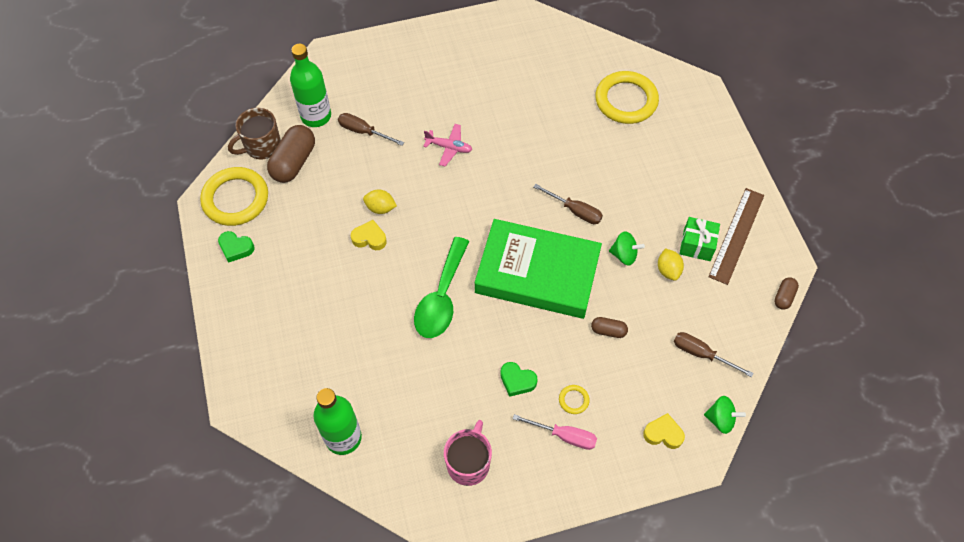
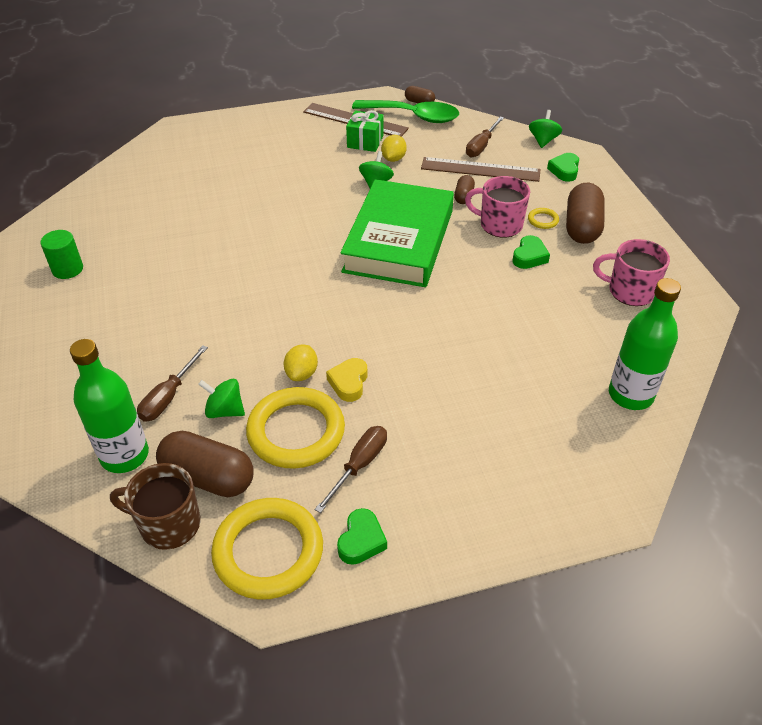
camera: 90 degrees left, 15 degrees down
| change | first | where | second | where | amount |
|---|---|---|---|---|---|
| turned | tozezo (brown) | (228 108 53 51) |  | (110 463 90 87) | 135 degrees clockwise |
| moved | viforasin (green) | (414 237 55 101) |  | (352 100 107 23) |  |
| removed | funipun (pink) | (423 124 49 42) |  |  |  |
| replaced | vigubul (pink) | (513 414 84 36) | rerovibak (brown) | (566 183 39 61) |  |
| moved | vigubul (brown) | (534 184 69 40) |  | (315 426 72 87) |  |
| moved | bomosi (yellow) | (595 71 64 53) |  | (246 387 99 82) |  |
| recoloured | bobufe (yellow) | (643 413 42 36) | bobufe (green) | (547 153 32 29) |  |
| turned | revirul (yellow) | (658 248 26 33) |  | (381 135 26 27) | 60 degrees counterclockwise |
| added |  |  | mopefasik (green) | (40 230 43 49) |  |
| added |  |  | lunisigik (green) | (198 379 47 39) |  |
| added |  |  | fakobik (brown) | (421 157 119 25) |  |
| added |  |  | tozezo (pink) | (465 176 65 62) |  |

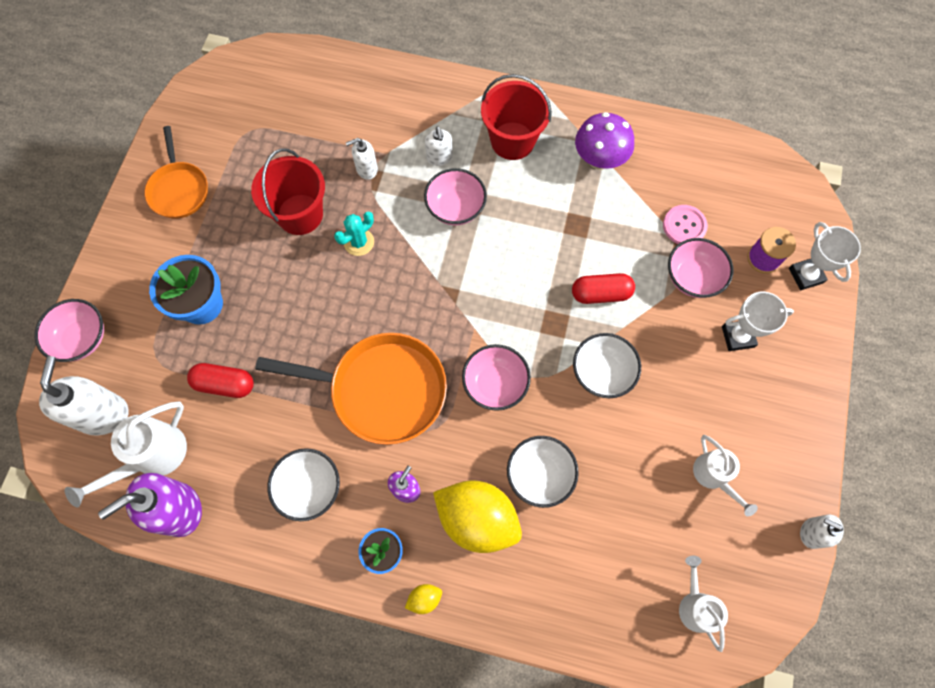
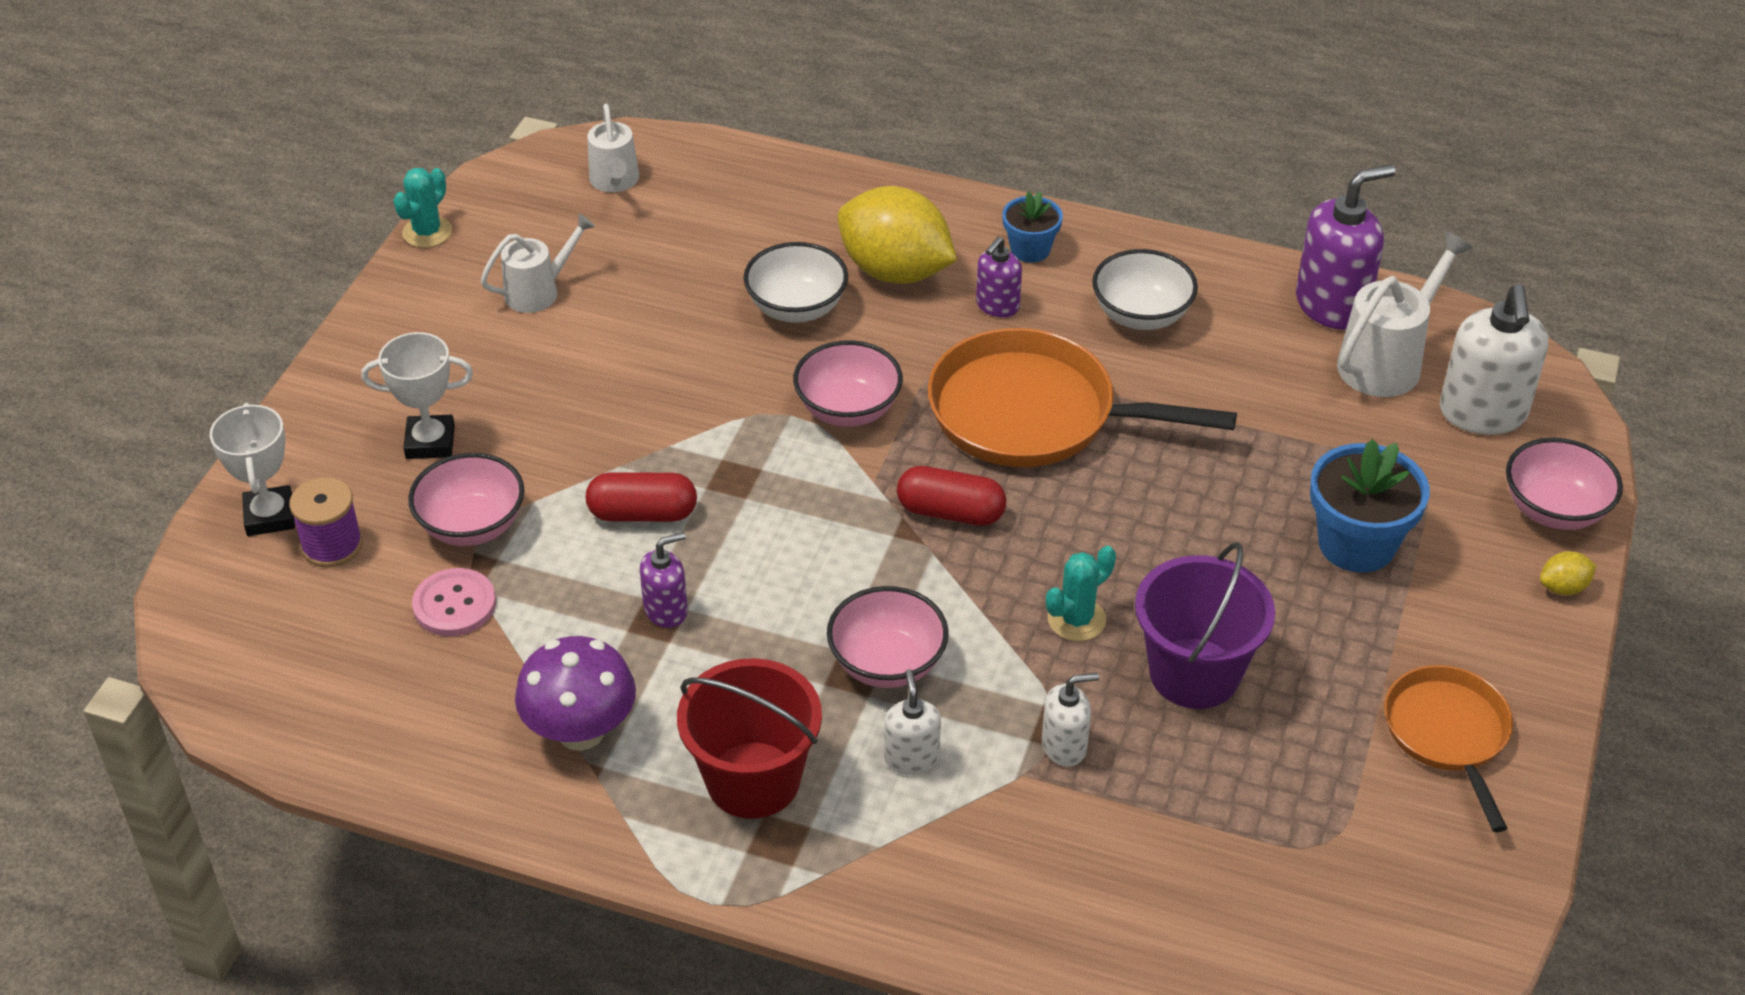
camera: 175 degrees left, 25 degrees down
| change | first | where | second | where | amount |
|---|---|---|---|---|---|
| moved | rerovibak (red) | (187 363 67 35) |  | (897 466 109 60) |  |
| recoloured | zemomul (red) | (251 149 74 86) | zemomul (purple) | (1135 542 140 167) |  |
| moved | revirul (yellow) | (405 584 37 30) |  | (1540 551 57 44) |  |
| removed | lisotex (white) | (573 333 68 65) |  |  |  |
| turned | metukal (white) | (693 435 65 81) |  | (481 213 114 100) | 75 degrees clockwise |
| replaced | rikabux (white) | (800 514 44 35) | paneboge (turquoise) | (393 168 59 80) |  |
| added |  |  | rikabux (purple) | (640 532 48 96) |  |

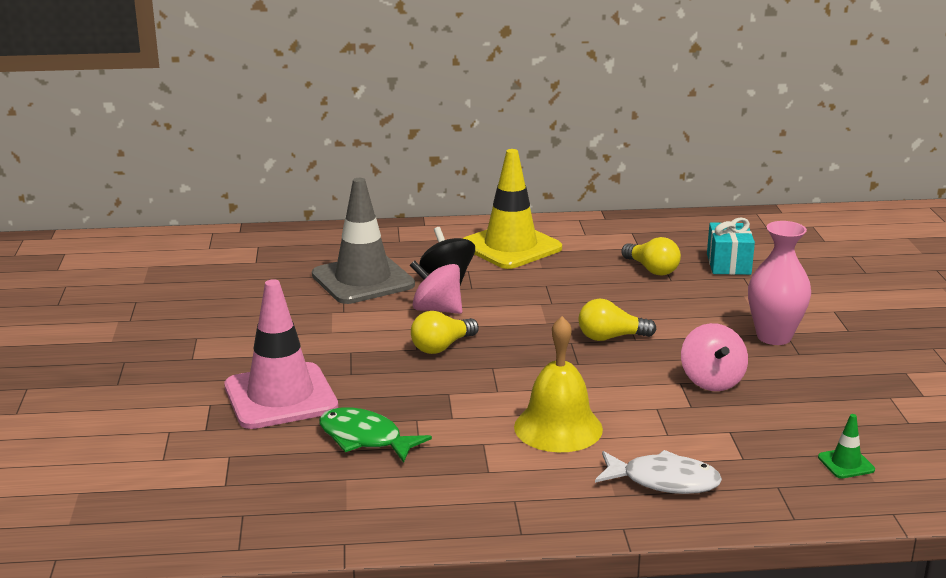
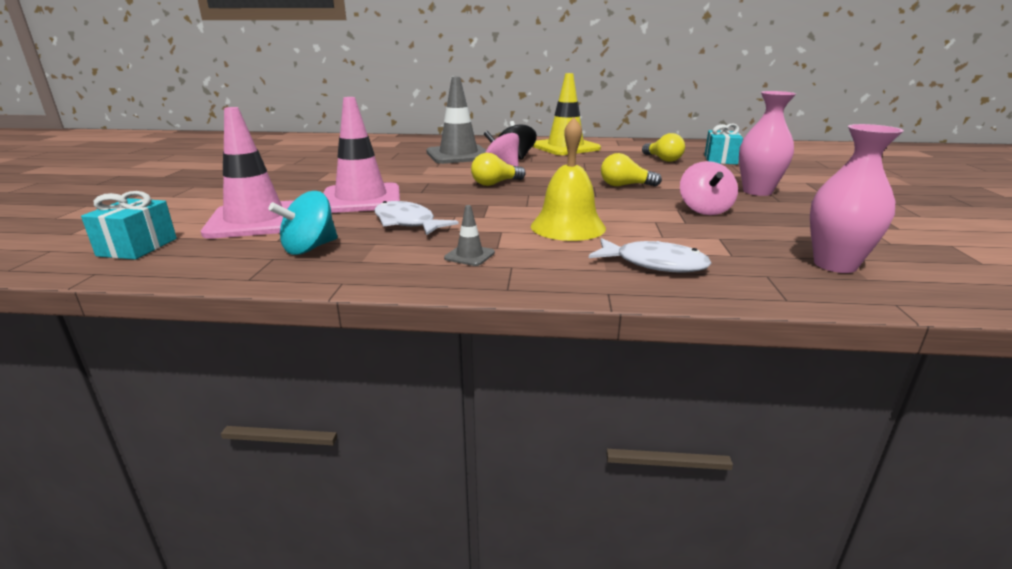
camera: 10 degrees right, 0 degrees up
| change | first | where | second | where | amount |
|---|---|---|---|---|---|
| recoloured | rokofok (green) | (319 408 113 55) | rokofok (white) | (374 201 84 34) |  |
| replaced | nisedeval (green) | (818 414 57 64) | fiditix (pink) | (810 124 94 149) |  |
| added |  |  | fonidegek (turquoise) | (81 191 96 68) |  |
| added |  |  | nisedeval (pink) | (201 107 93 132) |  |
| added |  |  | lunisigik (turquoise) | (269 191 69 64) |  |
| added |  |  | nisedeval (grey) | (444 205 51 61) |  |

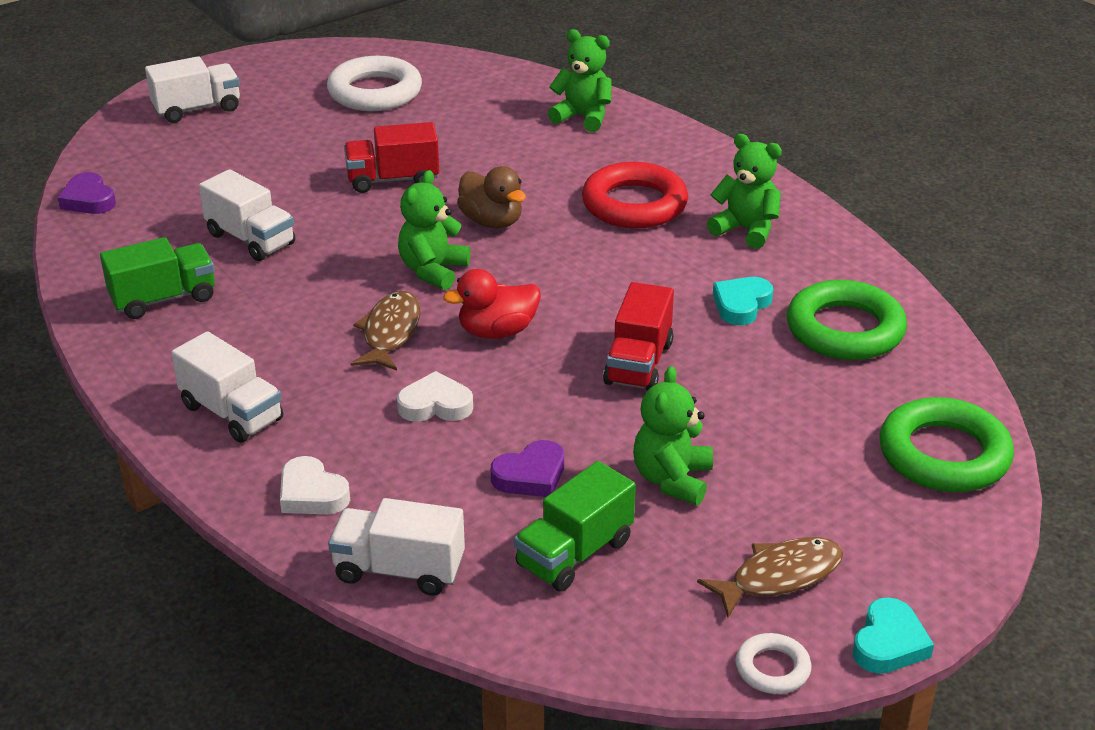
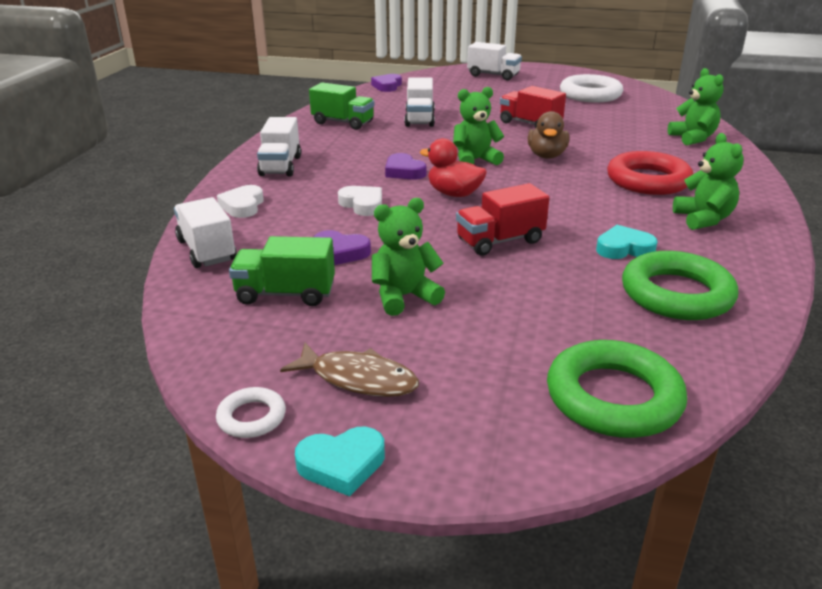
camera: 50 degrees right, 5 degrees down
| change | first | where | second | where | amount |
|---|---|---|---|---|---|
| replaced | rokofok (brown) | (351 291 69 80) | bobufe (purple) | (385 153 41 27) |  |

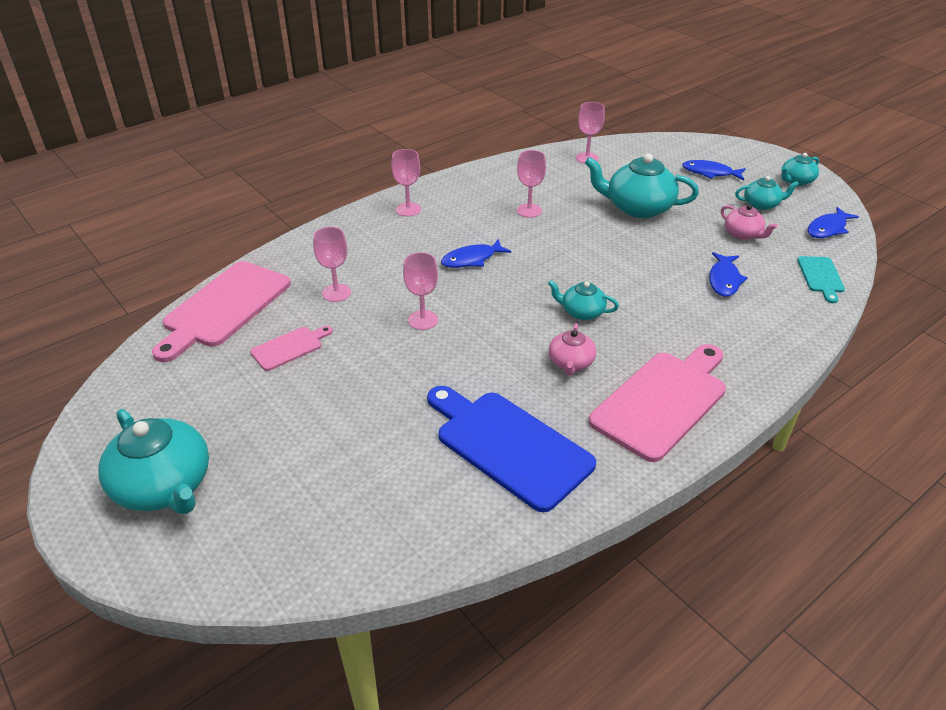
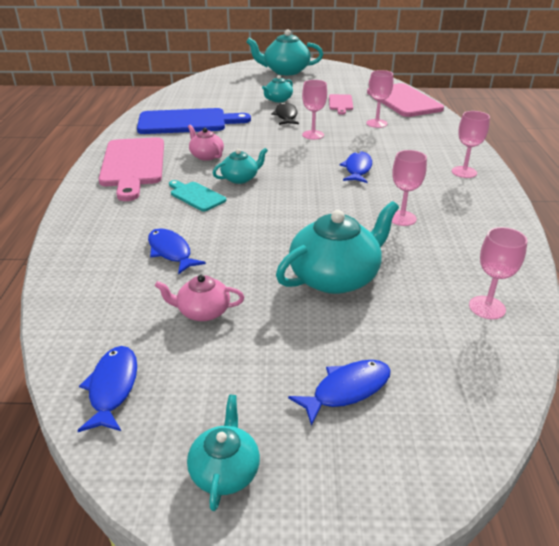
camera: 130 degrees right, 5 degrees down
| change | first | where | second | where | amount |
|---|---|---|---|---|---|
| moved | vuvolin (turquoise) | (735 176 64 34) |  | (262 75 31 27) |  |
| moved | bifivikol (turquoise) | (797 256 48 47) |  | (169 180 58 31) |  |
| added |  |  | rokofok (black) | (271 102 28 23) |  |

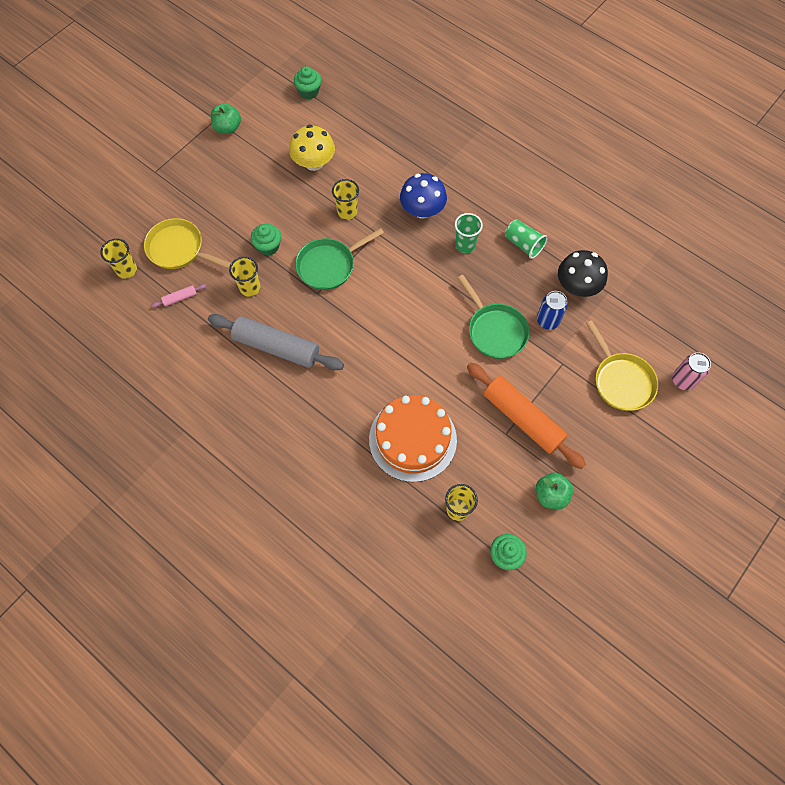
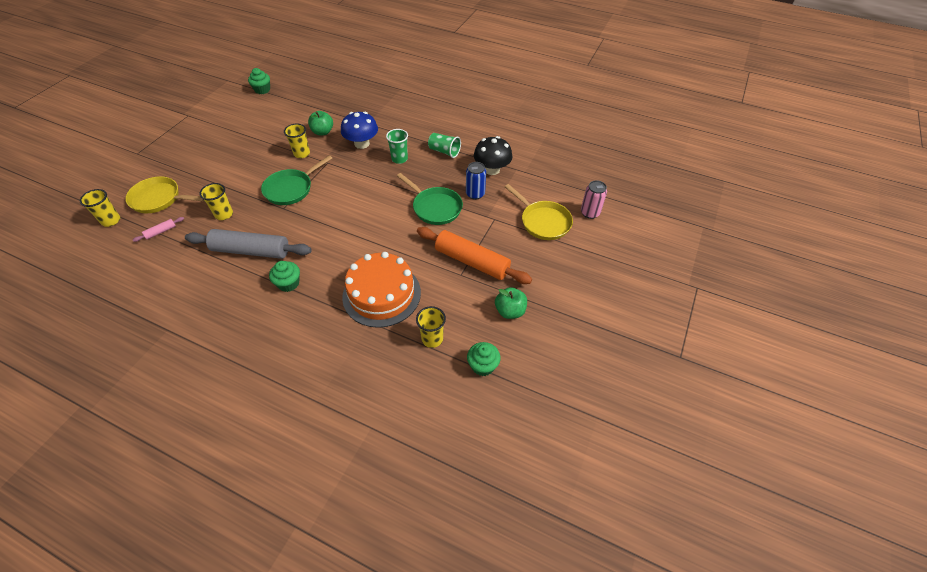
camera: 15 degrees left, 15 degrees down
| change | first | where | second | where | amount |
|---|---|---|---|---|---|
| moved | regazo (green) | (211 103 30 31) |  | (308 111 25 24) |  |
| moved | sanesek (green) | (251 224 30 32) |  | (269 261 31 31) |  |
| removed | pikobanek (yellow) | (289 125 46 46) |  |  |  |

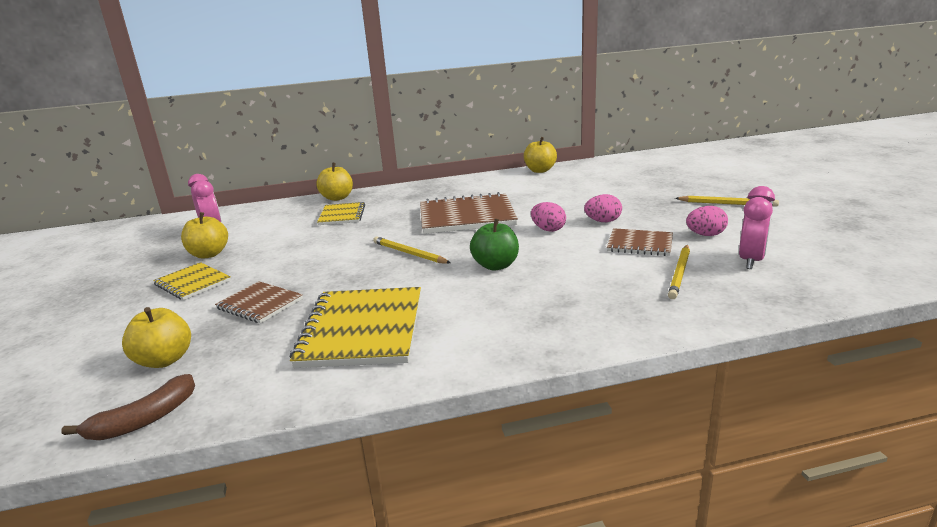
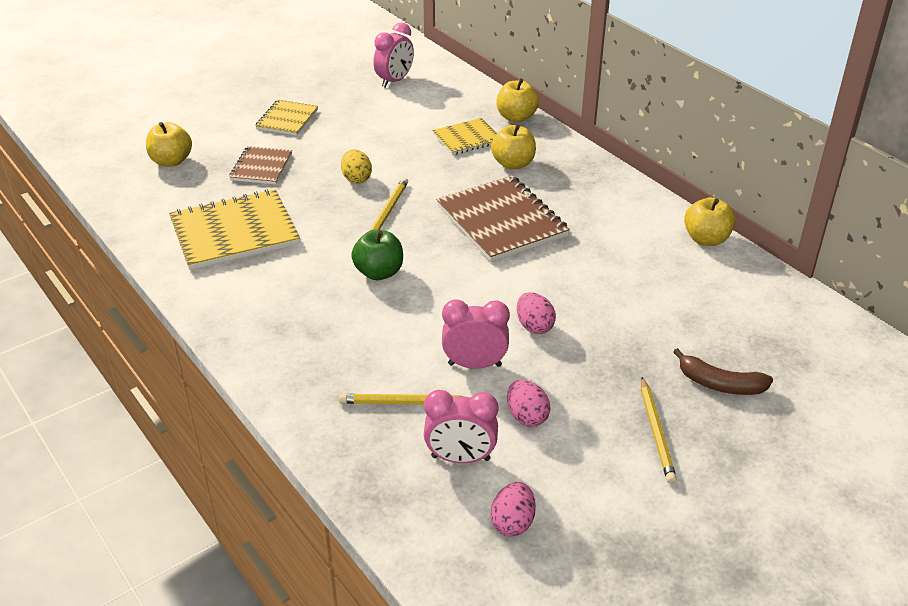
camera: 65 degrees right, 15 degrees up
| change | first | where | second | where | amount |
|---|---|---|---|---|---|
| moved | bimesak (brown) | (62 374 133 66) |  | (673 348 100 47) |  |
| moved | regazo (yellow) | (181 212 47 47) |  | (491 124 45 46) |  |
| moved | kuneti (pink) | (531 202 35 30) |  | (490 482 46 55) |  |
| replaced | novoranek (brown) | (607 228 66 28) | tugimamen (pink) | (442 299 68 70) |  |
| added |  |  | kuneti (yellow) | (341 149 31 35) |  |

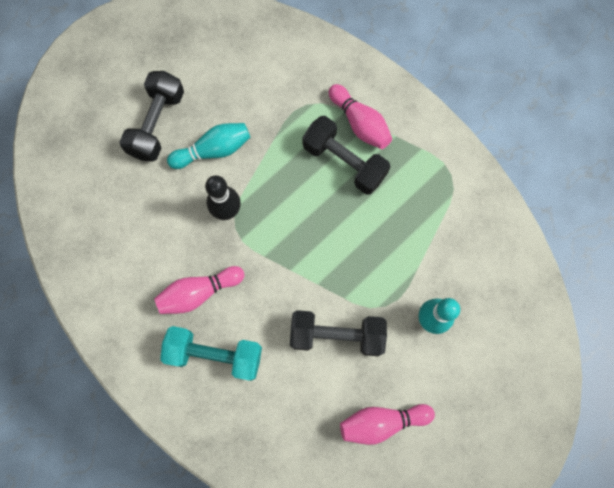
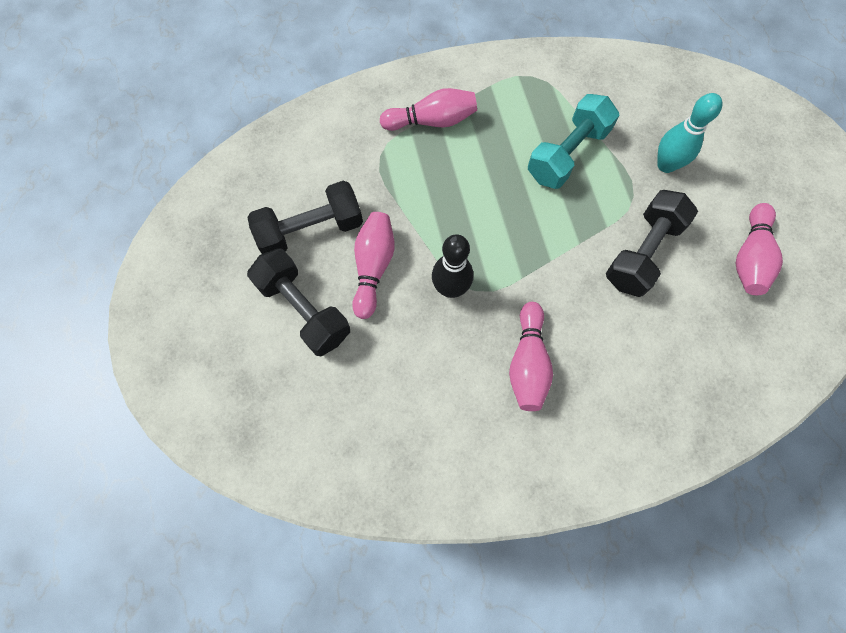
camera: 60 degrees left, 5 degrees down
| change | first | where | second | where | amount |
|---|---|---|---|---|---|
| moved | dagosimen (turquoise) | (160 326 102 55) |  | (528 94 91 95) |  |
| recoloured | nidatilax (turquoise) | (167 123 83 46) | nidatilax (pink) | (352 212 43 107) |  |
| moved | dagosimen (black) | (302 116 89 78) |  | (248 181 115 73) |  |

